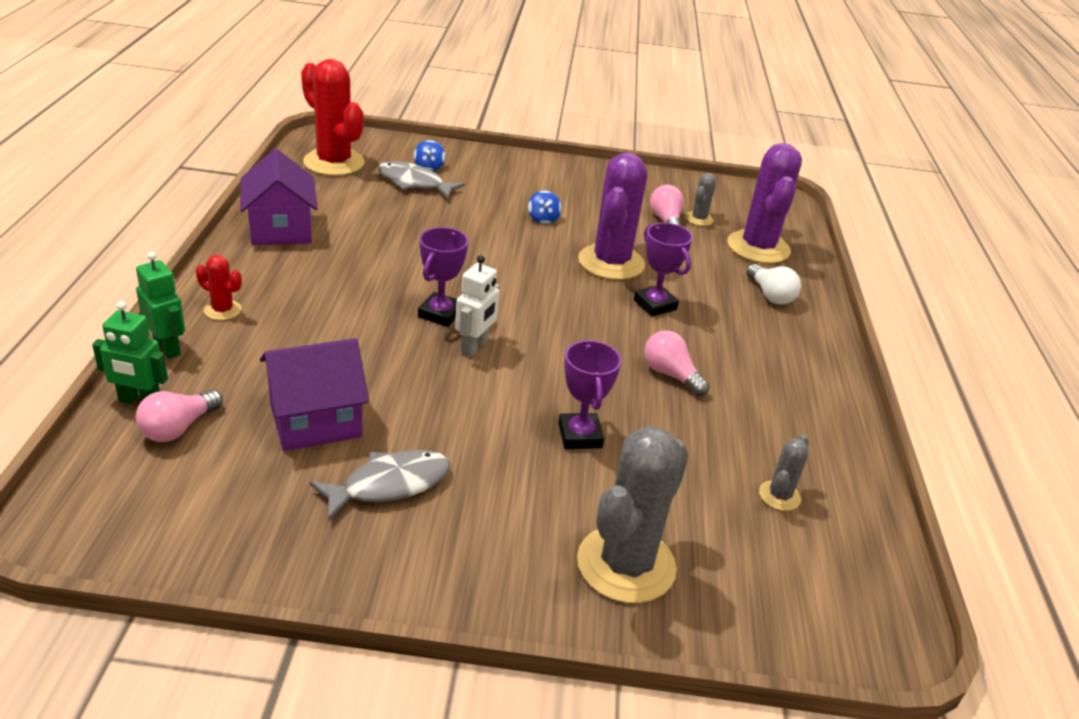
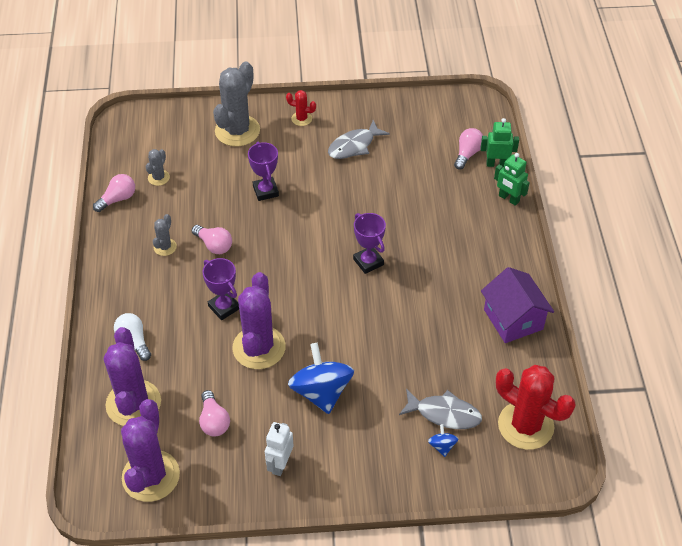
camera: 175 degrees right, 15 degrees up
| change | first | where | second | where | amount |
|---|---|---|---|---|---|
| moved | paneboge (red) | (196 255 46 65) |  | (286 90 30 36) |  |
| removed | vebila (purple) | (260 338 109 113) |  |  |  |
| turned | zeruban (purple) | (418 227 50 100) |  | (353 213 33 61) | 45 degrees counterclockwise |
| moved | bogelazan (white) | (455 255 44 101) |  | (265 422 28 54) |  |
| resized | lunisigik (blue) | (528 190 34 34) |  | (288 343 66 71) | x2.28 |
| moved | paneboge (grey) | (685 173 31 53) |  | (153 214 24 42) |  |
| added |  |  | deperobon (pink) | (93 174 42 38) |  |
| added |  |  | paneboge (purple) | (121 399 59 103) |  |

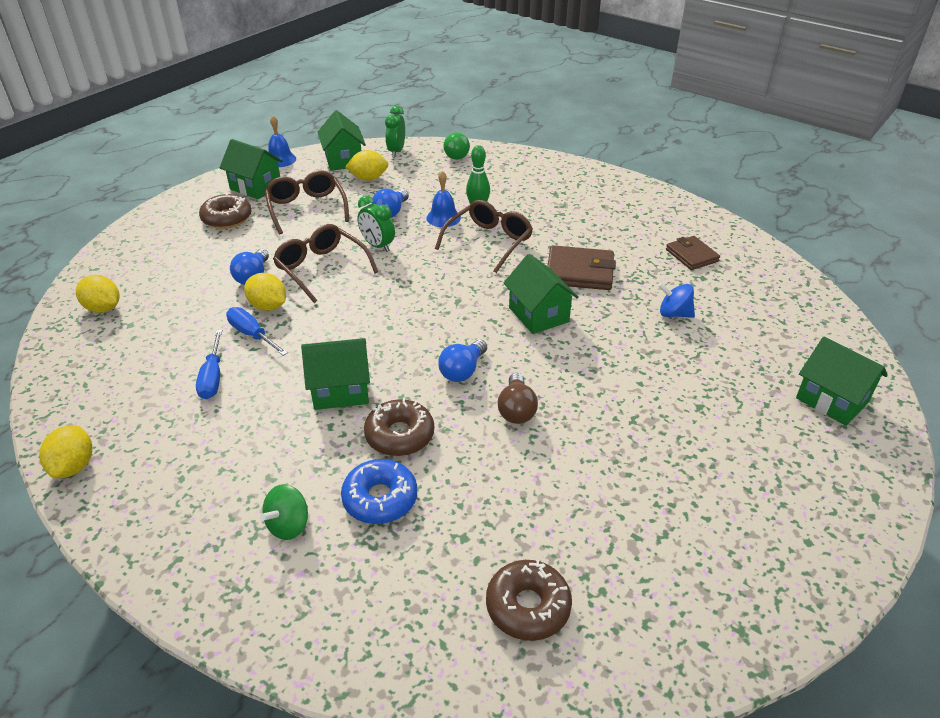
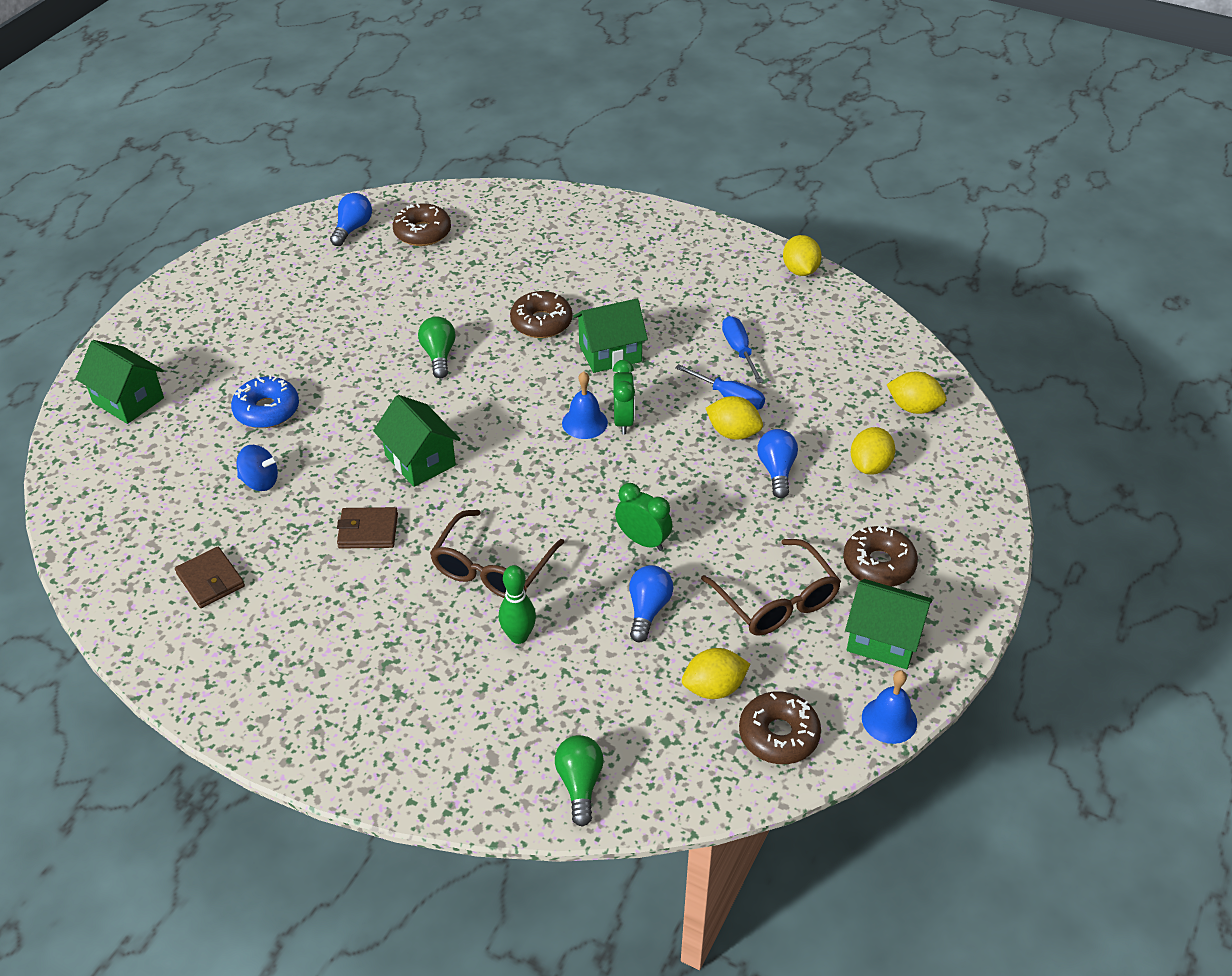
camera: 170 degrees right, 5 degrees up
| change | first | where | second | where | amount |
|---|---|---|---|---|---|
| removed | lunisigik (green) | (260 484 48 56) |  |  |  |
| removed | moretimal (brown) | (273 224 105 79) |  |  |  |
| replaced | vebila (green) | (318 110 48 61) | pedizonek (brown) | (739 691 82 73) |  |
| moved | pedizonek (blue) | (341 459 76 65) |  | (231 375 68 53) |  |
| moved | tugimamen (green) | (385 106 20 52) |  | (613 360 22 74) |  |
| moved | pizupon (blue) | (426 171 35 56) |  | (562 371 46 68) |  |
| moved | deperobon (blue) | (438 340 49 42) |  | (330 193 42 53) |  |
| recoloured | deperobon (brown) | (498 373 40 51) | deperobon (green) | (418 317 38 61) |  |
| resized | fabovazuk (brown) | (547 245 69 45) |  | (337 507 61 42) | x0.66 |
| added |  |  | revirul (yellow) | (851 427 44 48) |  |

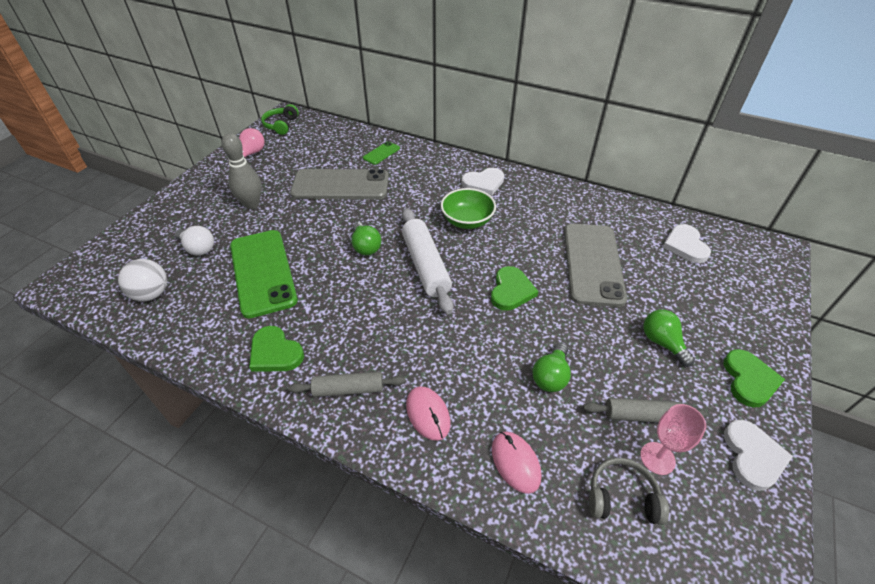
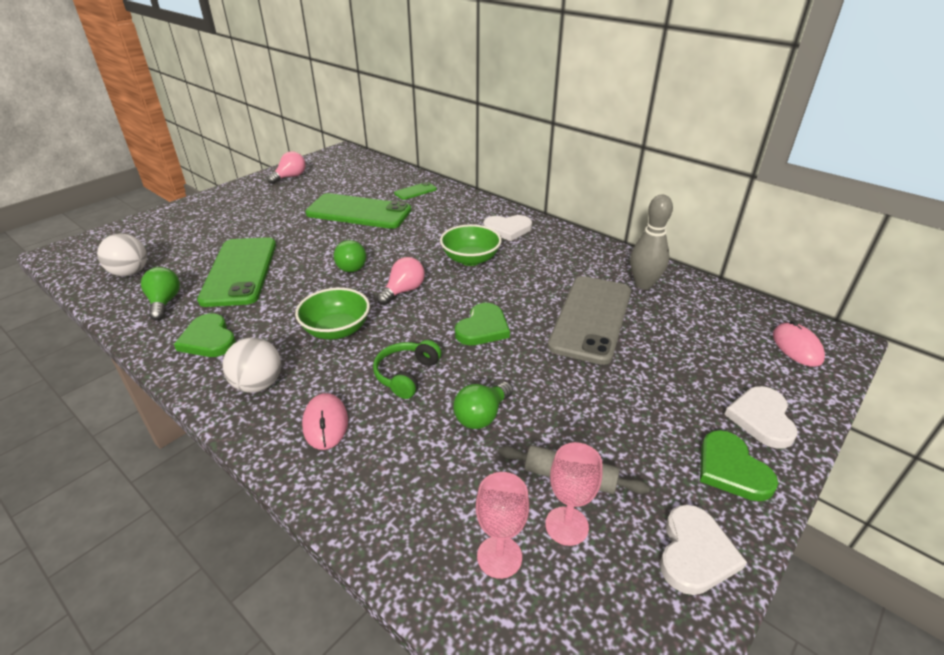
camera: 15 degrees right, 10 degrees down
| change | first | where | second | where | amount |
|---|---|---|---|---|---|
| removed | deperobon (white) | (175 226 39 30) |  |  |  |
| moved | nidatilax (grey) | (221 133 41 76) |  | (630 195 43 95) |  |
| moved | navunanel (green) | (261 104 38 31) |  | (373 340 68 59) |  |
| replaced | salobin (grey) | (288 372 118 25) | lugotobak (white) | (222 338 59 55) |  |
| recoloured | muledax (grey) | (290 169 99 30) | muledax (green) | (305 193 106 36) |  |
| replaced | salobin (white) | (402 208 52 106) | deperobon (pink) | (377 257 48 48) |  |
| moved | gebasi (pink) | (492 431 49 63) |  | (773 320 52 47) |  |
| replaced | navunanel (grey) | (589 458 80 67) | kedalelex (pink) | (476 472 53 107) |  |
| moved | deperobon (green) | (644 309 51 58) |  | (141 267 39 53) |  |
| moved | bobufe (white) | (662 224 49 39) |  | (724 386 74 63) |  |
| turned | bobufe (green) | (724 349 61 59) |  | (700 430 78 71) | 135 degrees clockwise |
| added |  |  | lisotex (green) | (295 288 75 52) |  |

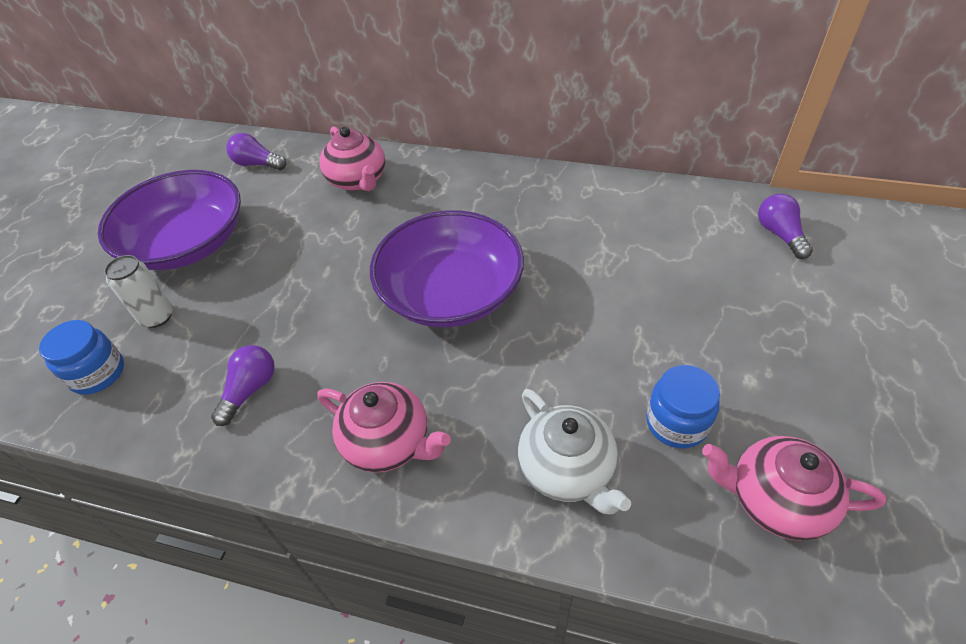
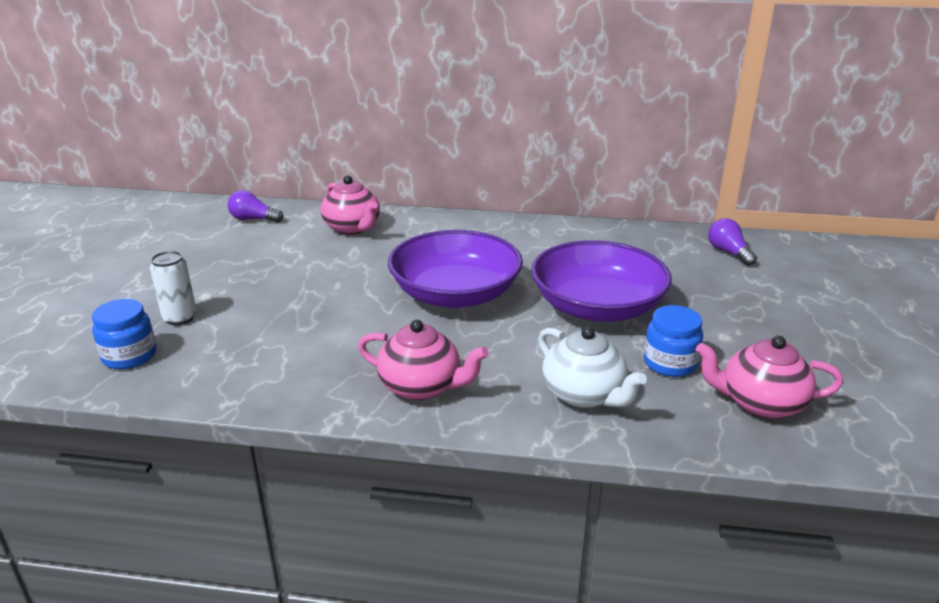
camera: 10 degrees left, 20 degrees down
| change | first | where | second | where | amount |
|---|---|---|---|---|---|
| moved | lisotex (purple) | (98 170 143 100) |  | (531 240 141 82) |  |
| removed | deperobon (purple) | (211 345 64 81) |  |  |  |

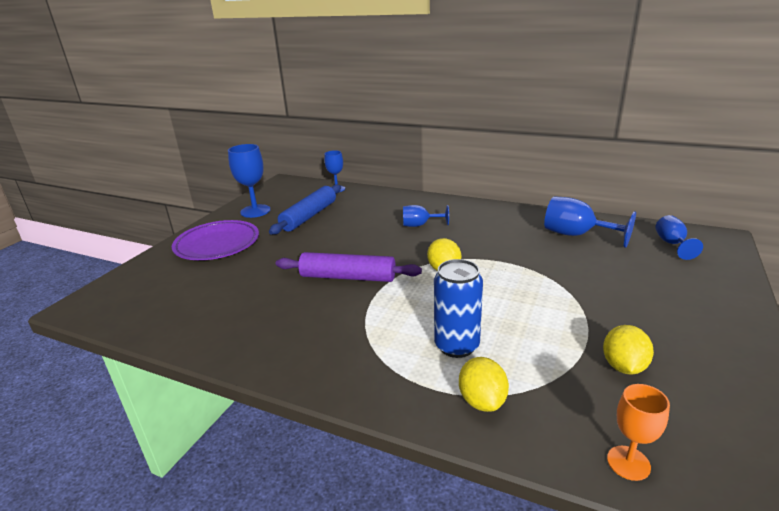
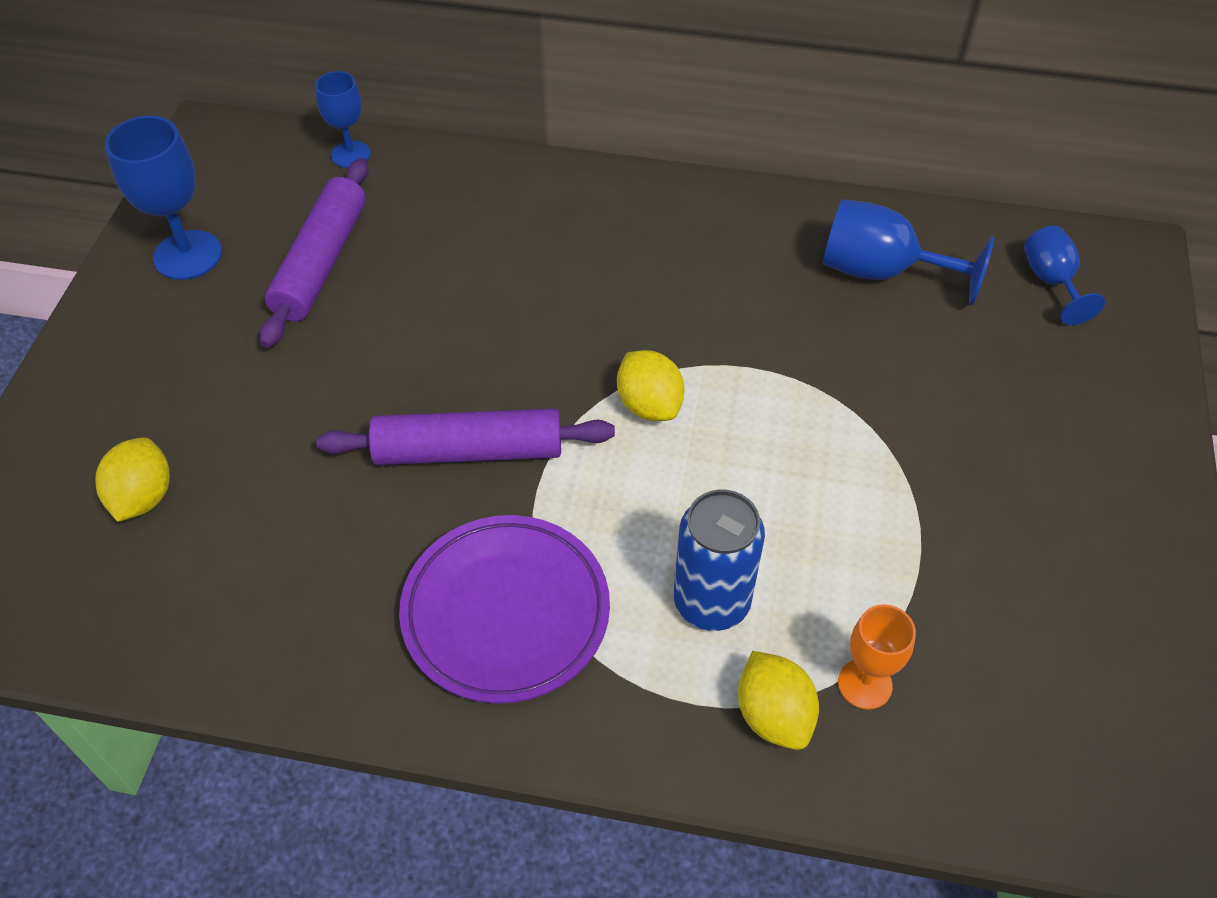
camera: 15 degrees left, 25 degrees up
| change | first | where | second | where | amount |
|---|---|---|---|---|---|
| moved | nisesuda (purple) | (172 220 87 40) |  | (399 515 211 189) |  |
| recoloured | salobin (blue) | (269 185 72 50) | salobin (purple) | (260 158 109 190) |  |
| removed | kedalelex (blue) | (403 205 46 22) |  |  |  |
| moved | revirul (yellow) | (603 325 51 50) |  | (95 437 75 85) |  |
| moved | kedalelex (orange) | (607 384 63 97) |  | (838 604 78 106) |  |

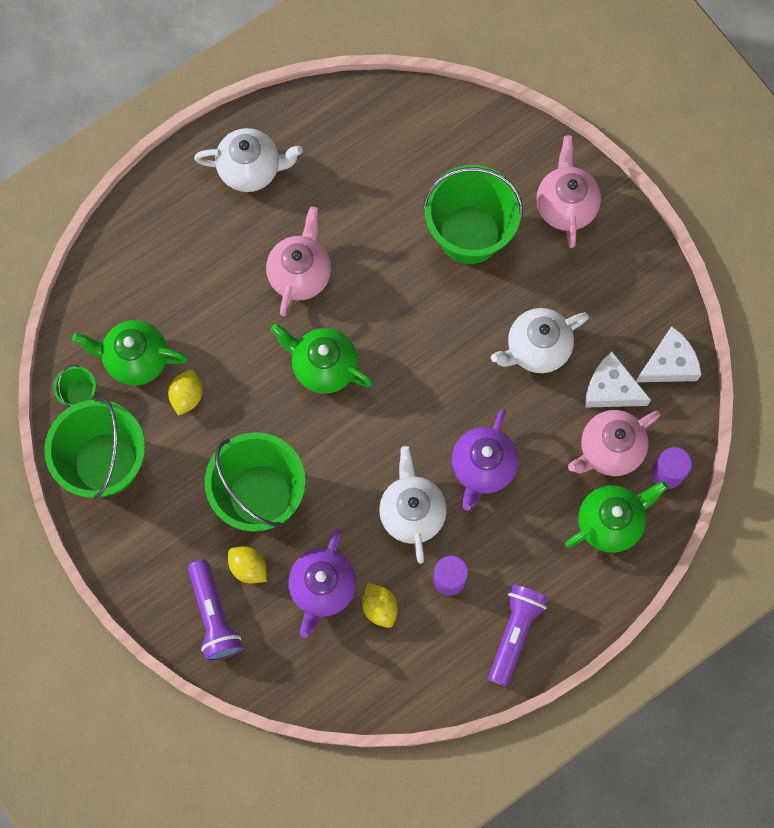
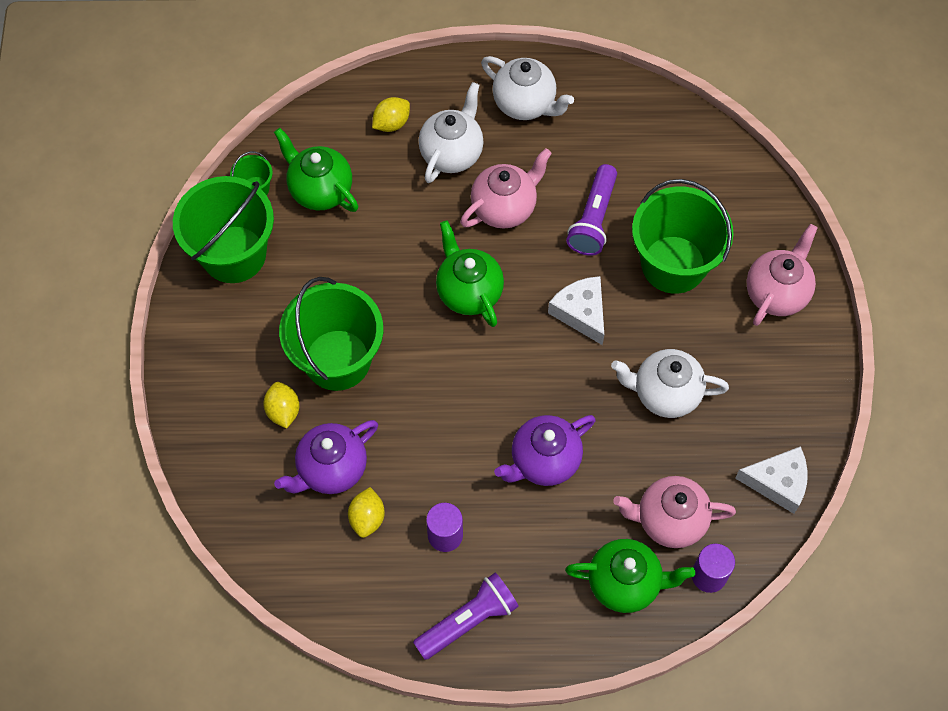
camera: 35 degrees right, 10 degrees down
| change | first | where | second | where | amount |
|---|---|---|---|---|---|
| moved | revirul (yellow) | (168 370 34 46) |  | (372 97 38 35) |  |
| moved | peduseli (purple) | (188 559 55 102) |  | (566 164 51 92) |  |
| moved | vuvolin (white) | (379 446 68 118) |  | (419 82 65 101) |  |
| moved | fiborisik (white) | (585 352 66 56) |  | (548 276 56 69) |  |

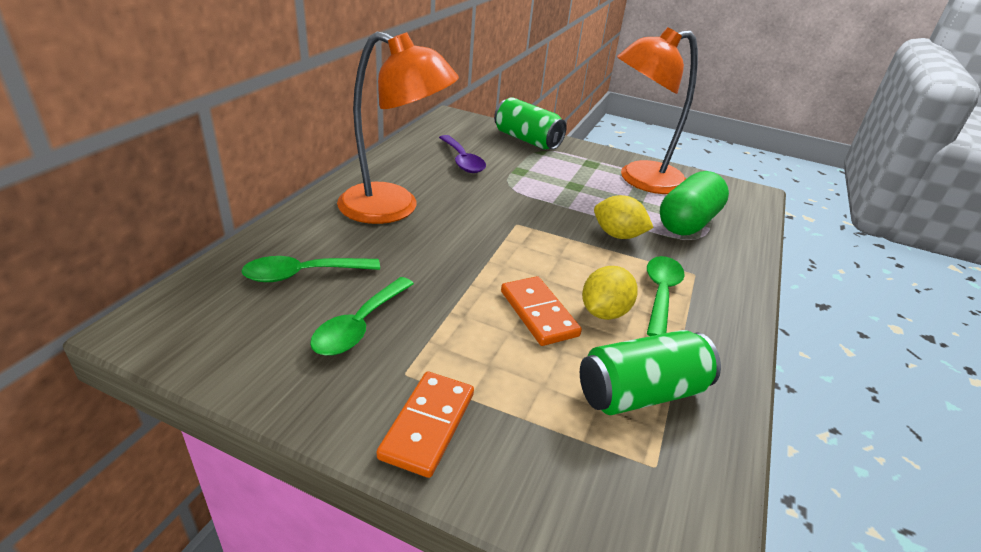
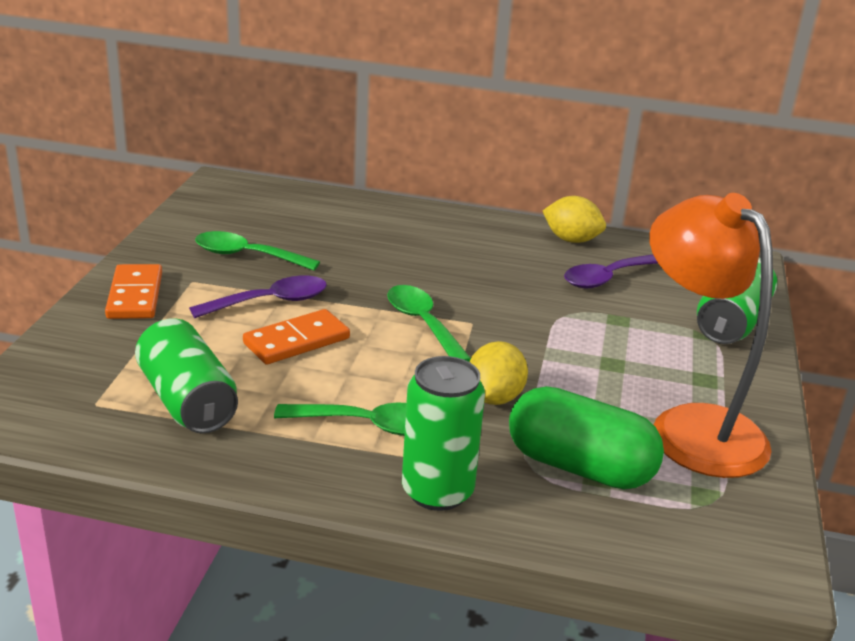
camera: 80 degrees right, 5 degrees down
| change | first | where | second | where | amount |
|---|---|---|---|---|---|
| moved | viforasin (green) | (242 256 138 26) |  | (387 285 84 77) |  |
| removed | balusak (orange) | (337 32 122 192) |  |  |  |
| turned | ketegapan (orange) | (377 371 97 107) |  | (105 264 57 55) | 75 degrees clockwise |
| moved | revirul (yellow) | (582 266 56 54) |  | (543 196 63 47) |  |
| added |  |  | viforasin (purple) | (189 276 138 42) |  |
| added |  |  | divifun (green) | (402 356 83 155) |  |

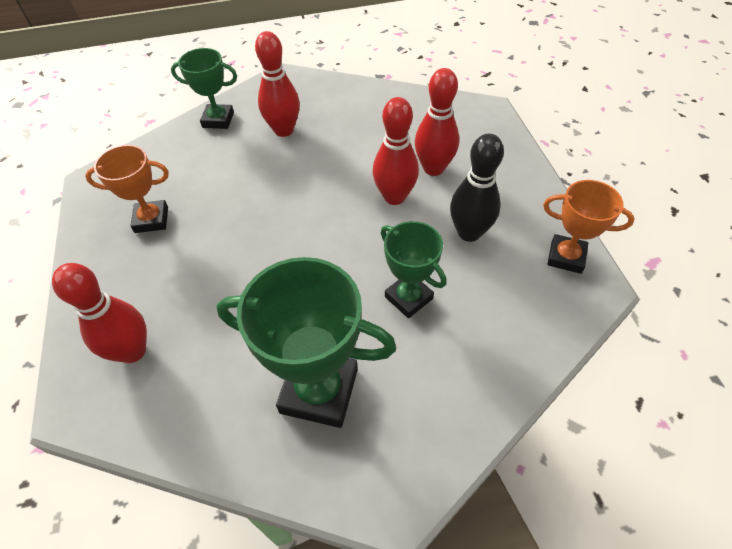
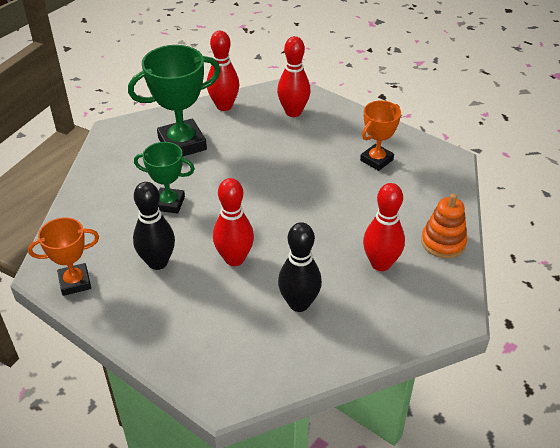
camera: 140 degrees right, 10 degrees down
| change | first | where | second | where | amount |
|---|---|---|---|---|---|
| replaced | zeruban (green) | (171 48 66 81) | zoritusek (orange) | (421 193 46 66) |  |
| moved | nidatilax (red) | (415 68 44 108) |  | (207 31 33 80) |  |
| added |  |  | nidatilax (black) | (278 222 44 90) |  |

